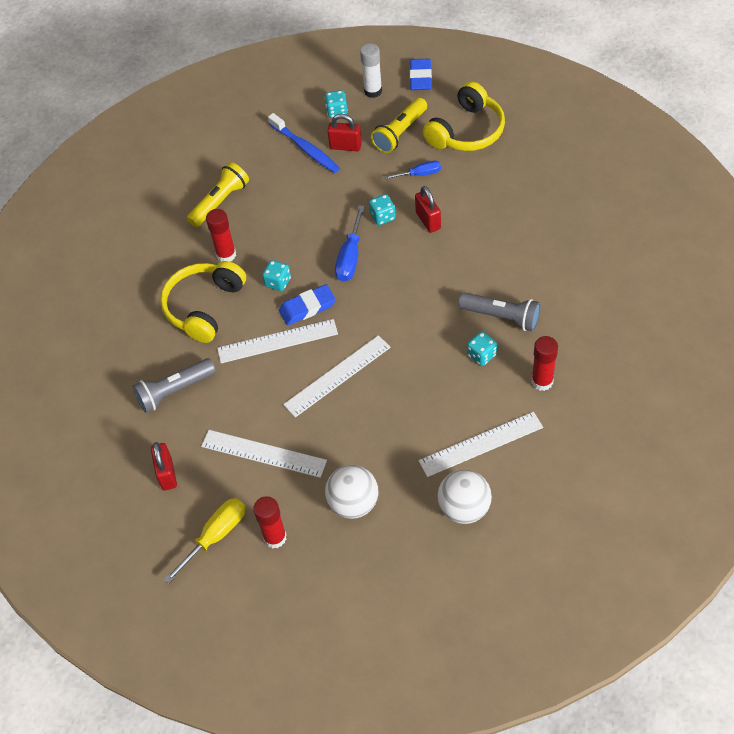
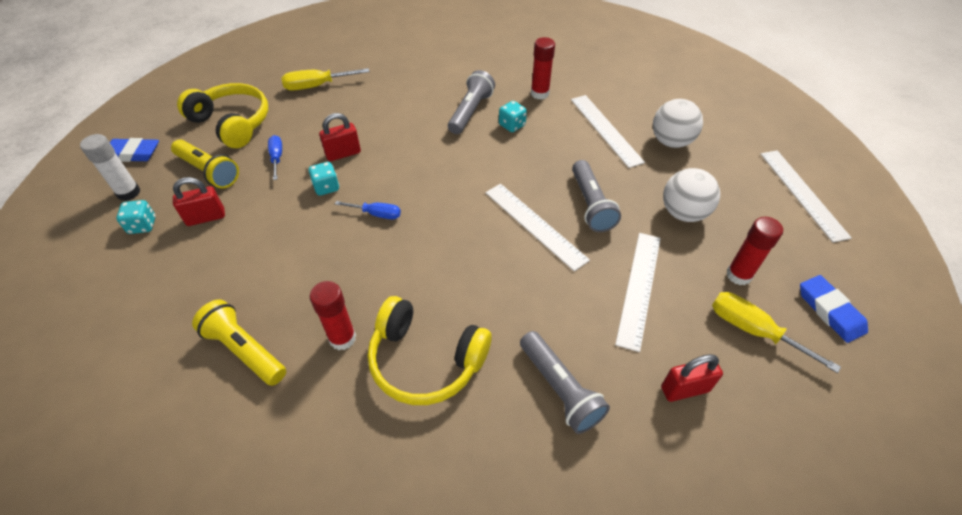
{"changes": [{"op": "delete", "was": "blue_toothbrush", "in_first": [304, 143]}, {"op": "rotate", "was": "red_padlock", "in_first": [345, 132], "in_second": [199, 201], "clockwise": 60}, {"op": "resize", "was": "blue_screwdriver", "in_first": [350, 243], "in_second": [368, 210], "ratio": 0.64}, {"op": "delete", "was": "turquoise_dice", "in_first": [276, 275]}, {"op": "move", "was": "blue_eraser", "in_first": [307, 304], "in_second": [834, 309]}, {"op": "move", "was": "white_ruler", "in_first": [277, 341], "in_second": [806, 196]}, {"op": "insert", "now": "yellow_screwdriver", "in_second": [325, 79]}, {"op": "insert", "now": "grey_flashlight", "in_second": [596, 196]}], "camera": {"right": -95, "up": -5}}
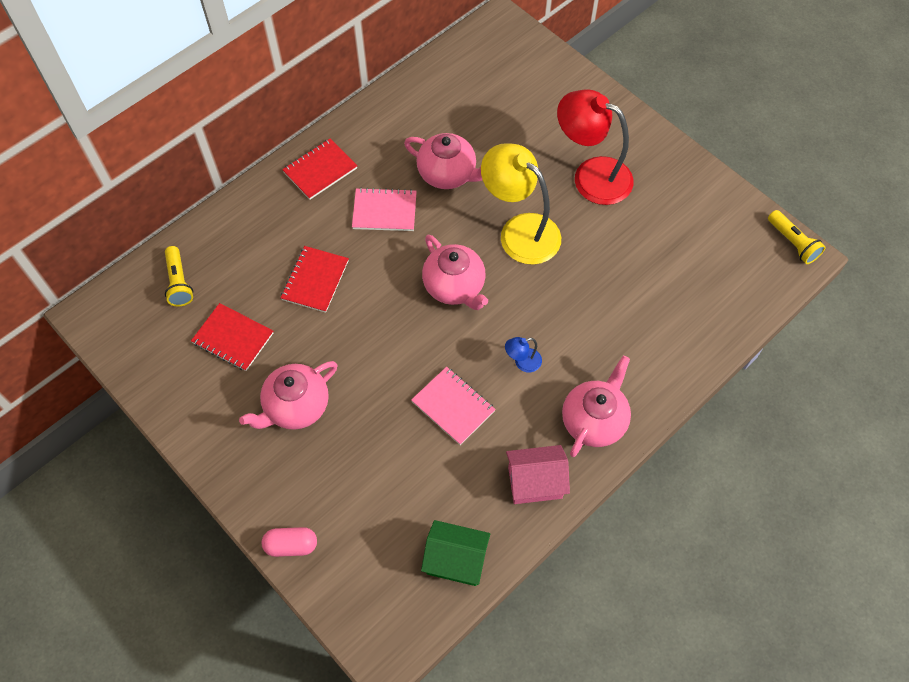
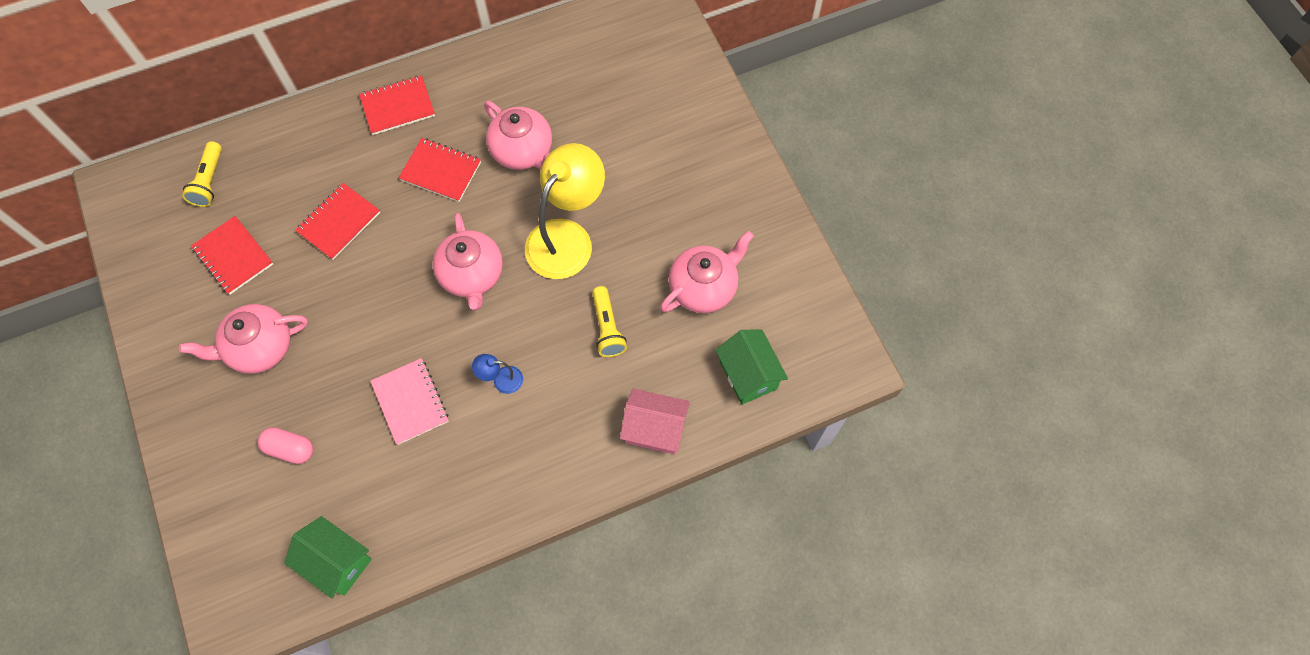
{"changes": [{"op": "delete", "was": "red_lamp", "in_first": [595, 147]}, {"op": "rotate", "was": "yellow_lamp", "in_first": [521, 204], "in_second": [565, 211], "clockwise": 60}, {"op": "recolor", "was": "pink_notebook", "now": "red_notebook", "in_first": [384, 209], "in_second": [440, 170]}, {"op": "move", "was": "yellow_flashlight", "in_first": [797, 237], "in_second": [609, 321]}, {"op": "move", "was": "pink_teapot", "in_first": [596, 406], "in_second": [707, 272]}, {"op": "move", "was": "pink_house", "in_first": [538, 474], "in_second": [655, 421]}, {"op": "move", "was": "pink_capsule", "in_first": [289, 542], "in_second": [285, 445]}, {"op": "insert", "now": "green_house", "in_second": [751, 367]}], "camera": {"right": 20, "up": 5}}
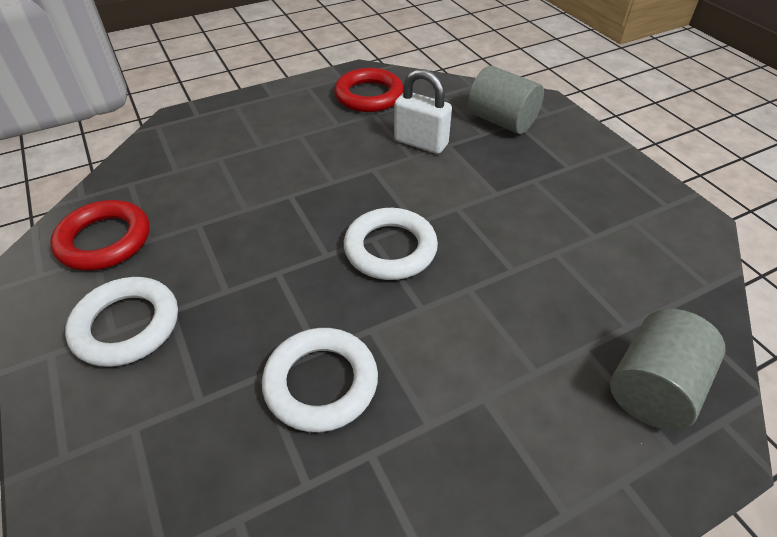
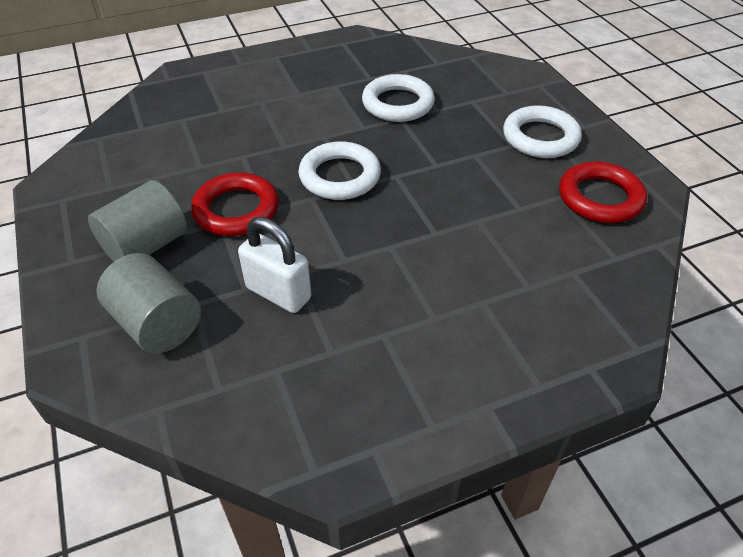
{"changes": [{"op": "move", "was": "red_ring", "in_first": [368, 90], "in_second": [235, 204]}, {"op": "move", "was": "grey_cylinder", "in_first": [668, 369], "in_second": [137, 221]}], "camera": {"right": -175, "up": 0}}
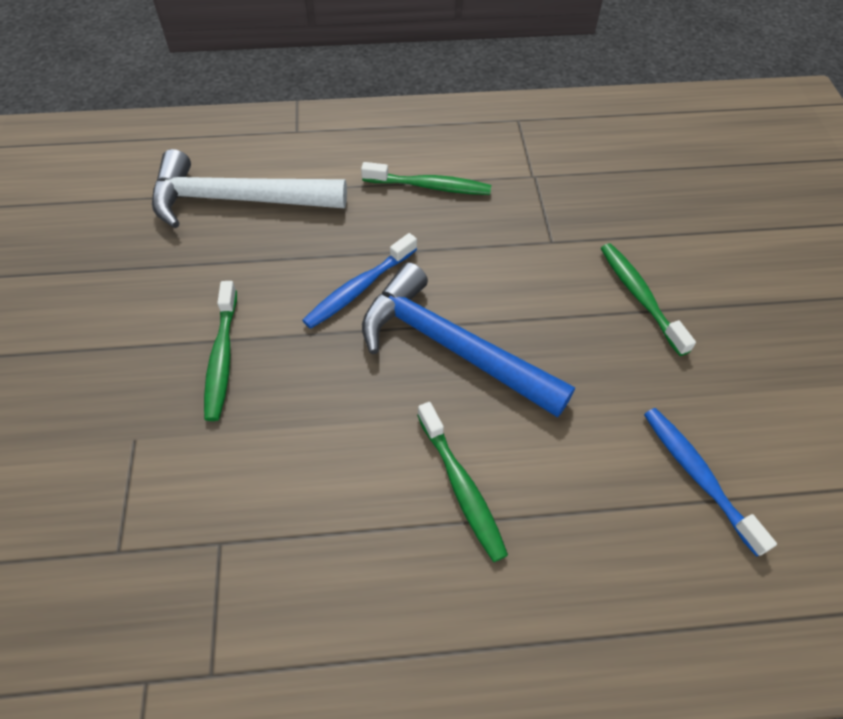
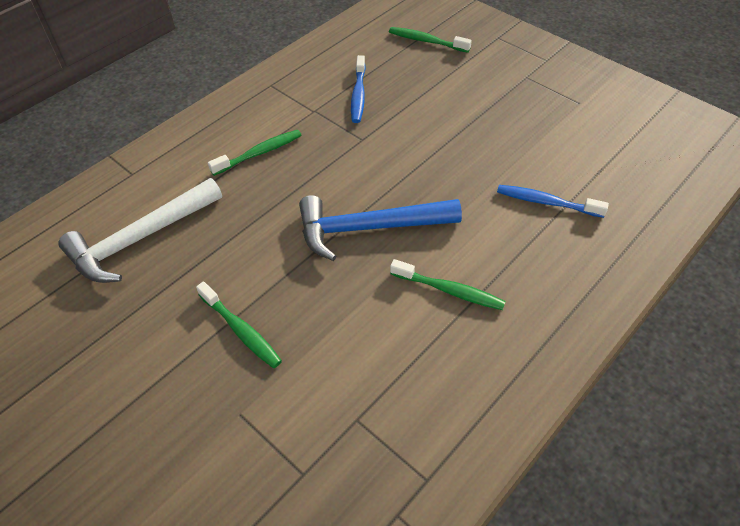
{"changes": [{"op": "move", "was": "blue_toothbrush", "in_first": [359, 281], "in_second": [358, 89]}, {"op": "move", "was": "green_toothbrush", "in_first": [648, 299], "in_second": [430, 40]}], "camera": {"right": -40, "up": -5}}
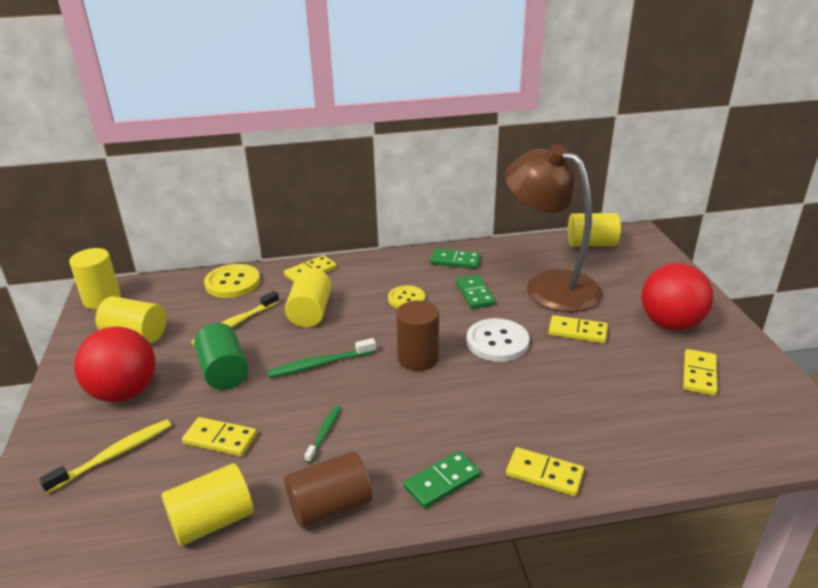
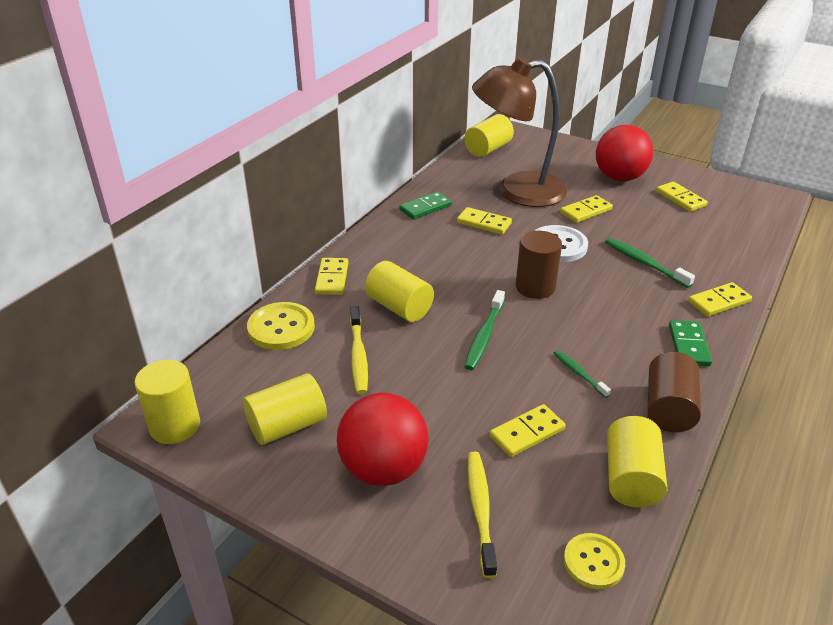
{"changes": [{"op": "recolor", "was": "green_domino", "now": "yellow_domino", "in_first": [475, 291], "in_second": [484, 220]}, {"op": "move", "was": "yellow_button", "in_first": [406, 297], "in_second": [594, 561]}, {"op": "delete", "was": "green_cylinder", "in_first": [221, 356]}, {"op": "insert", "now": "green_toothbrush", "in_second": [650, 263]}], "camera": {"right": -50, "up": 5}}
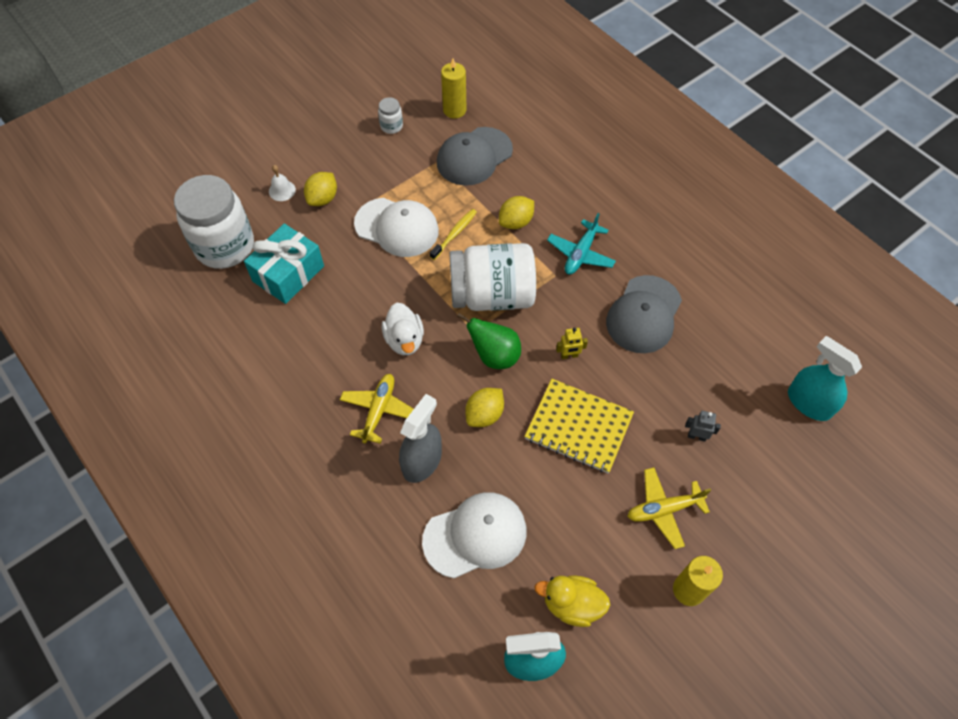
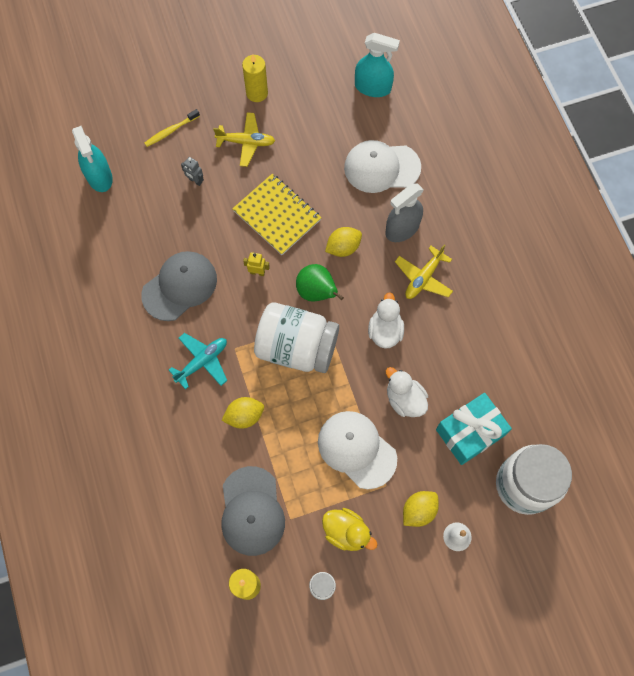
{"changes": [{"op": "rotate", "was": "grey_cap", "in_first": [475, 156], "in_second": [253, 511], "clockwise": 105}, {"op": "move", "was": "yellow_toothbrush", "in_first": [453, 234], "in_second": [172, 128]}, {"op": "move", "was": "yellow_duck", "in_first": [572, 601], "in_second": [350, 529]}, {"op": "insert", "now": "white_duck", "in_second": [407, 392]}], "camera": {"right": -160, "up": 10}}
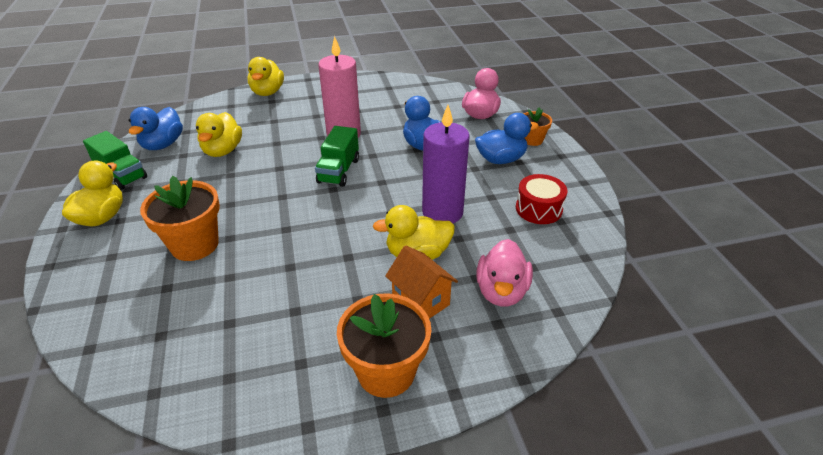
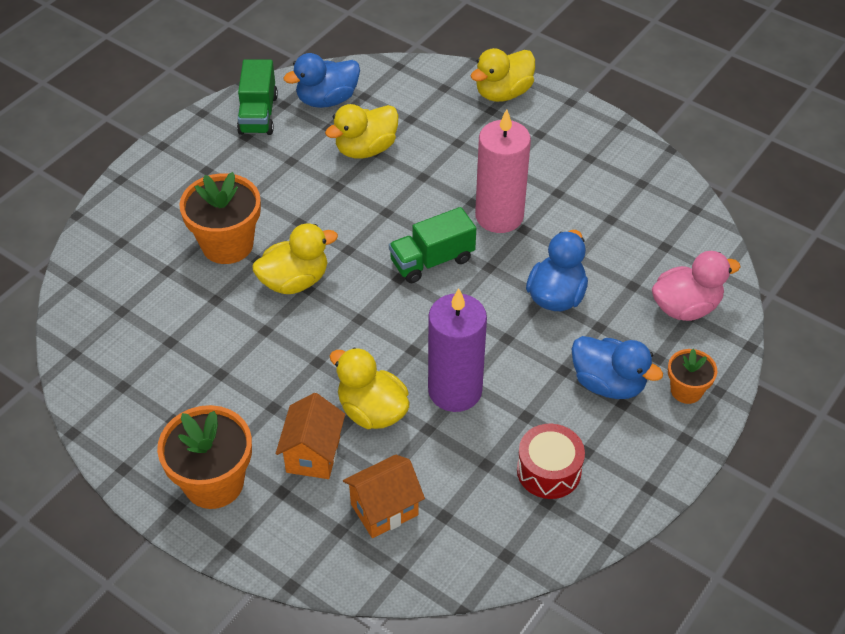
{"changes": [{"op": "move", "was": "yellow_duck", "in_first": [92, 193], "in_second": [295, 259]}, {"op": "replace", "was": "pink_duck", "now": "orange_house", "in_first": [504, 272], "in_second": [384, 496]}], "camera": {"right": 50, "up": 10}}
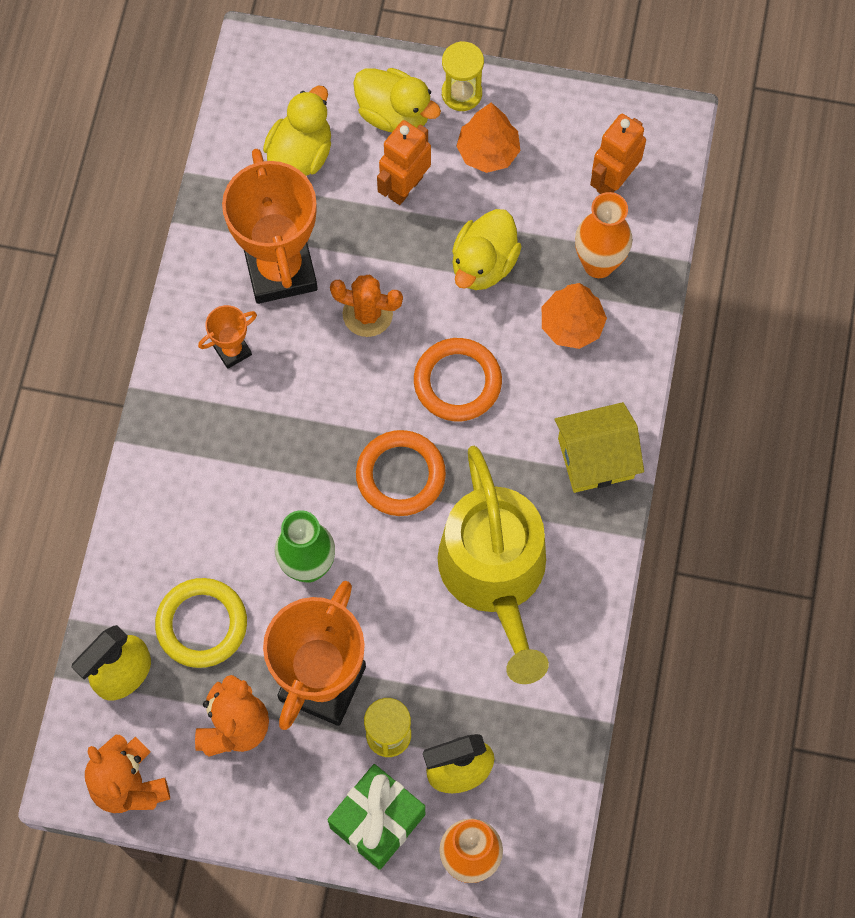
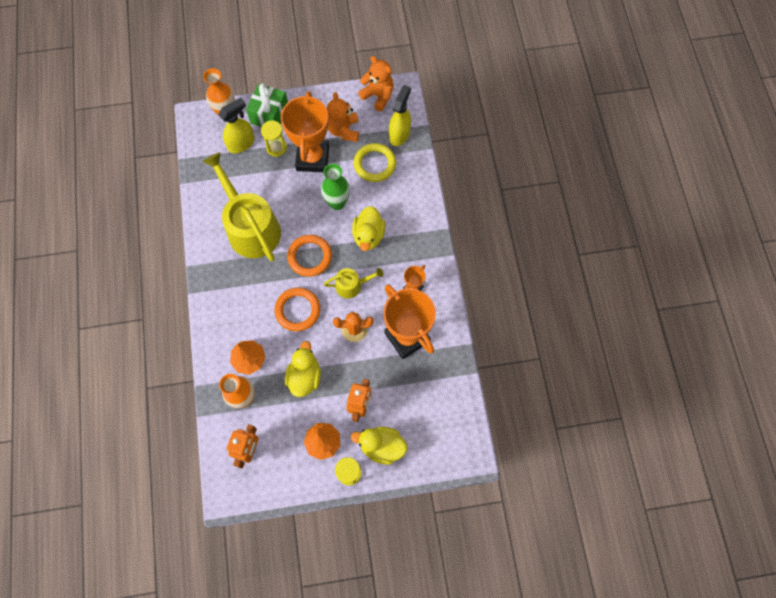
{"changes": [{"op": "move", "was": "yellow_duck", "in_first": [297, 130], "in_second": [368, 228]}, {"op": "delete", "was": "yellow_house", "in_first": [599, 447]}, {"op": "insert", "now": "yellow_watering_can", "in_second": [353, 283]}], "camera": {"right": 160, "up": 0}}
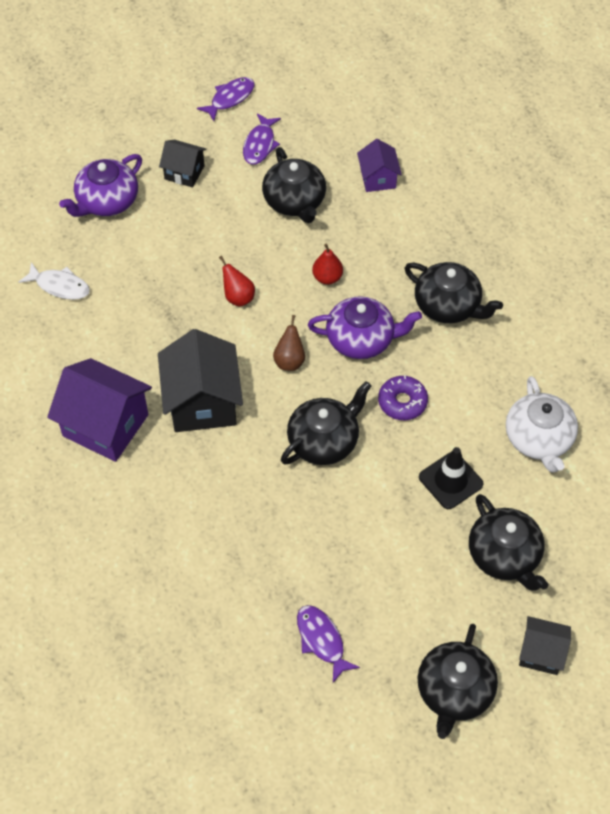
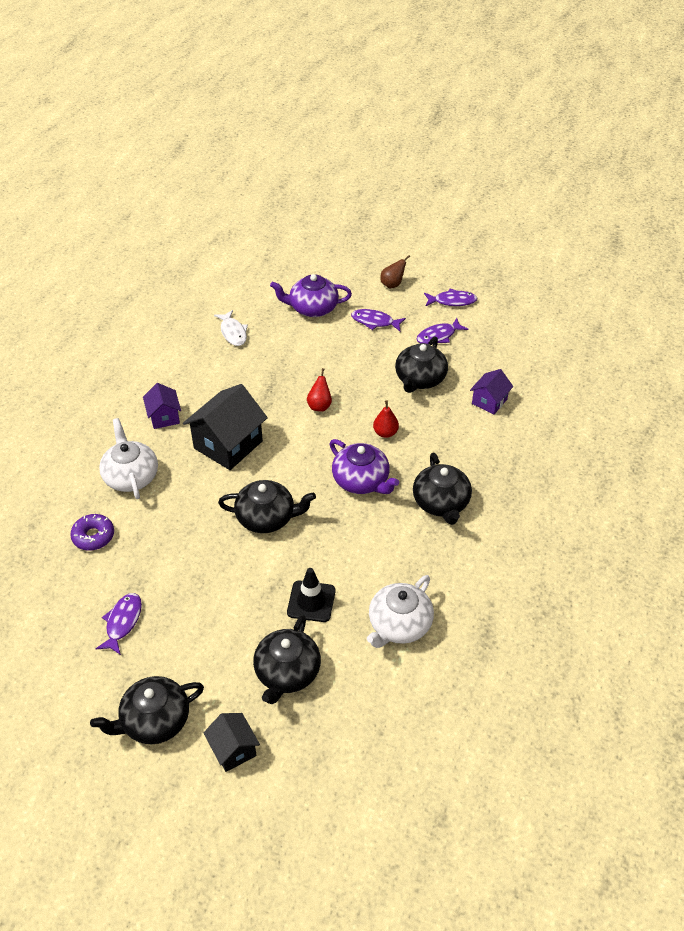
{"changes": [{"op": "replace", "was": "black_house", "now": "purple_fish", "in_first": [183, 163], "in_second": [378, 320]}, {"op": "move", "was": "brown_pear", "in_first": [289, 343], "in_second": [395, 272]}, {"op": "resize", "was": "purple_house", "in_first": [99, 410], "in_second": [162, 406], "ratio": 0.55}, {"op": "move", "was": "purple_donut", "in_first": [403, 397], "in_second": [92, 532]}, {"op": "insert", "now": "white_teapot", "in_second": [128, 458]}], "camera": {"right": 45, "up": -10}}
